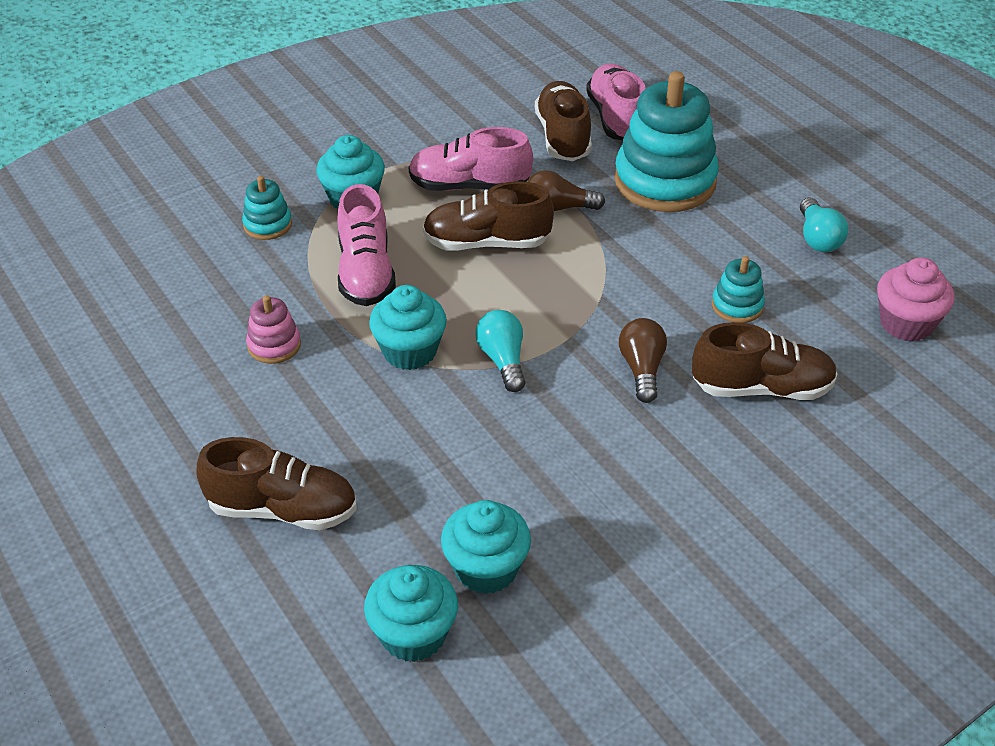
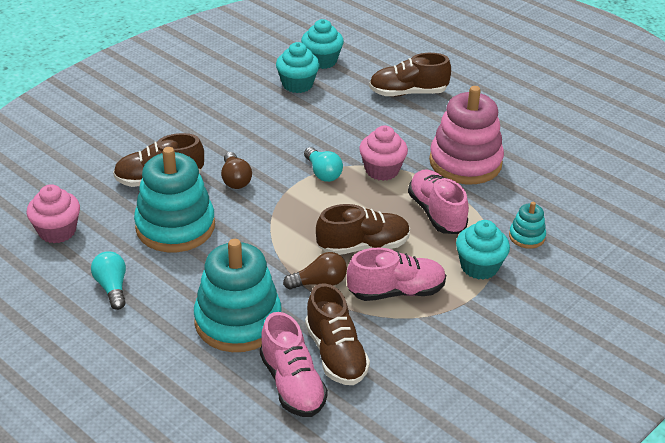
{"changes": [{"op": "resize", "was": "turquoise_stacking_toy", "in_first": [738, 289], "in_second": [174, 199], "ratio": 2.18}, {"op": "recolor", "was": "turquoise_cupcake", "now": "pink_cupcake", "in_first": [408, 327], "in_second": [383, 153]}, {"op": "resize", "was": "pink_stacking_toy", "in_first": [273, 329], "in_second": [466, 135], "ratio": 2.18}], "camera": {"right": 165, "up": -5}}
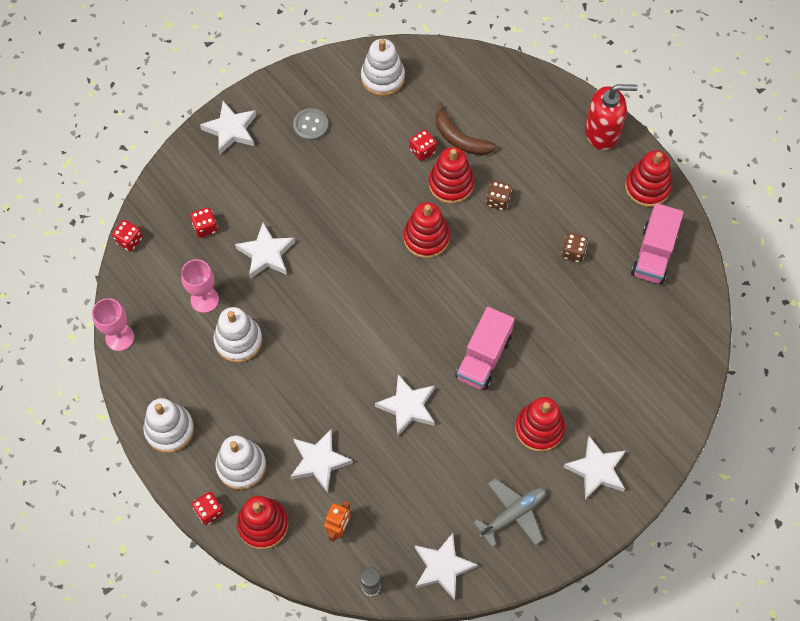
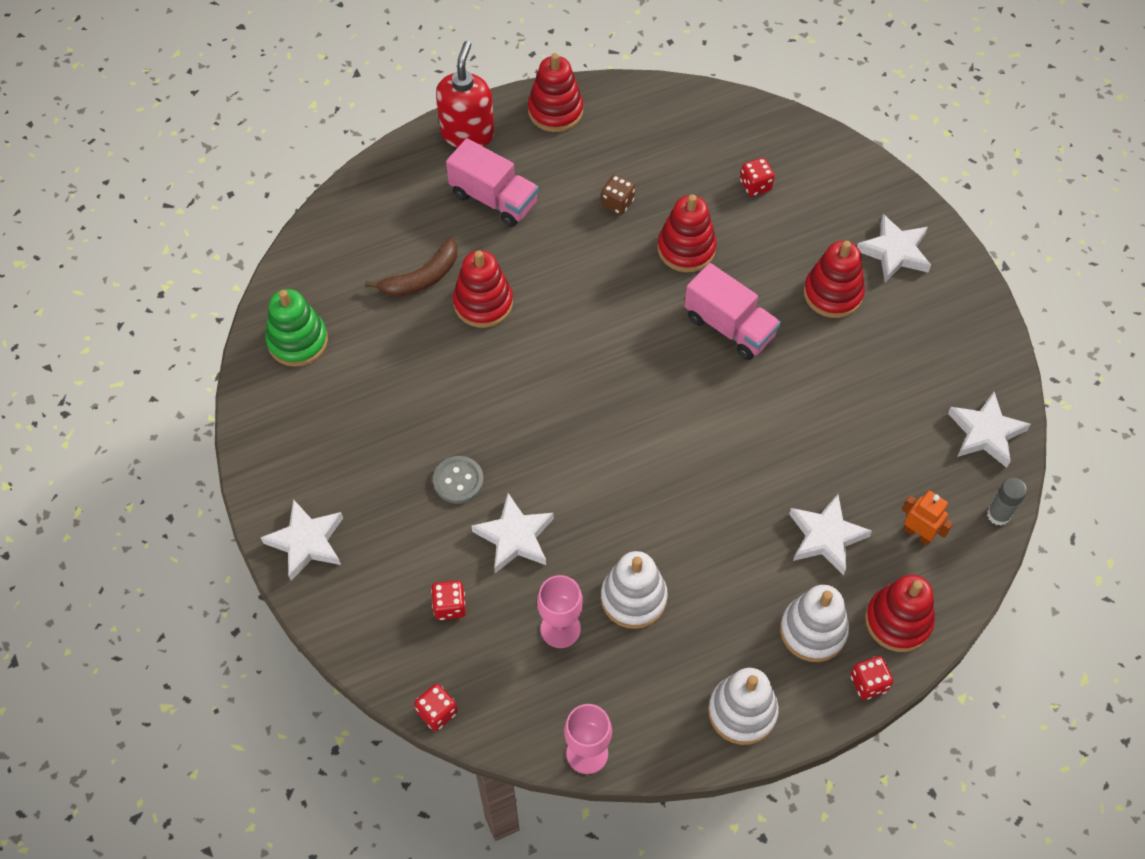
{"changes": [{"op": "recolor", "was": "white_stacking_toy", "now": "green_stacking_toy", "in_first": [383, 67], "in_second": [297, 328]}, {"op": "move", "was": "grey_button", "in_first": [311, 124], "in_second": [458, 480]}, {"op": "move", "was": "red_dice", "in_first": [423, 145], "in_second": [757, 177]}, {"op": "delete", "was": "brown_dice", "in_first": [499, 195]}, {"op": "move", "was": "red_stacking_toy", "in_first": [426, 230], "in_second": [687, 233]}, {"op": "move", "was": "pink_truck", "in_first": [657, 243], "in_second": [492, 182]}, {"op": "delete", "was": "white_star", "in_first": [405, 405]}, {"op": "delete", "was": "grey_plane", "in_first": [509, 512]}], "camera": {"right": -75, "up": -5}}
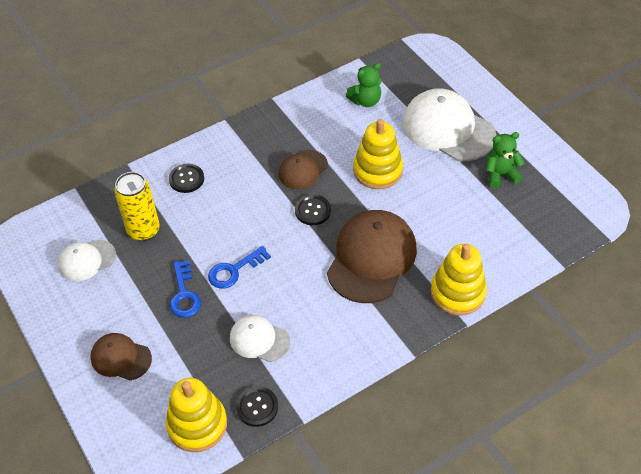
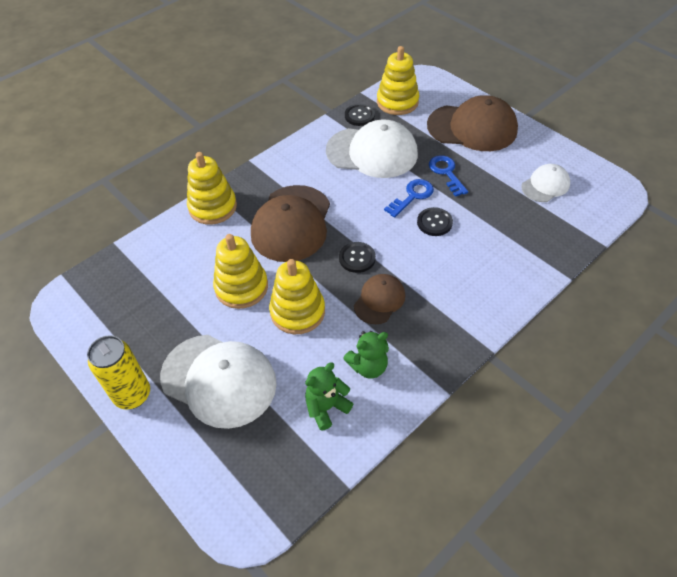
{"changes": [{"op": "move", "was": "green_teddy_bear", "in_first": [505, 160], "in_second": [366, 355]}, {"op": "move", "was": "black_button", "in_first": [186, 178], "in_second": [435, 221]}, {"op": "move", "was": "yellow_can", "in_first": [137, 206], "in_second": [118, 372]}, {"op": "resize", "was": "white_cap", "in_first": [260, 338], "in_second": [372, 149], "ratio": 1.86}, {"op": "resize", "was": "brown_cap", "in_first": [121, 356], "in_second": [472, 123], "ratio": 1.86}, {"op": "insert", "now": "yellow_stacking_toy", "in_second": [240, 271]}], "camera": {"right": 170, "up": 0}}
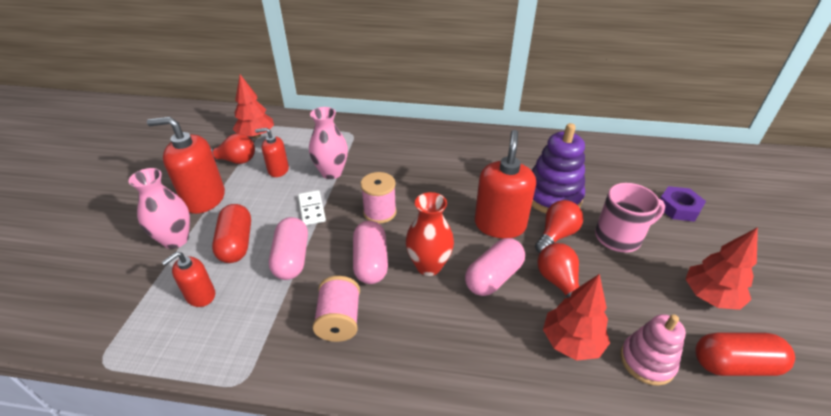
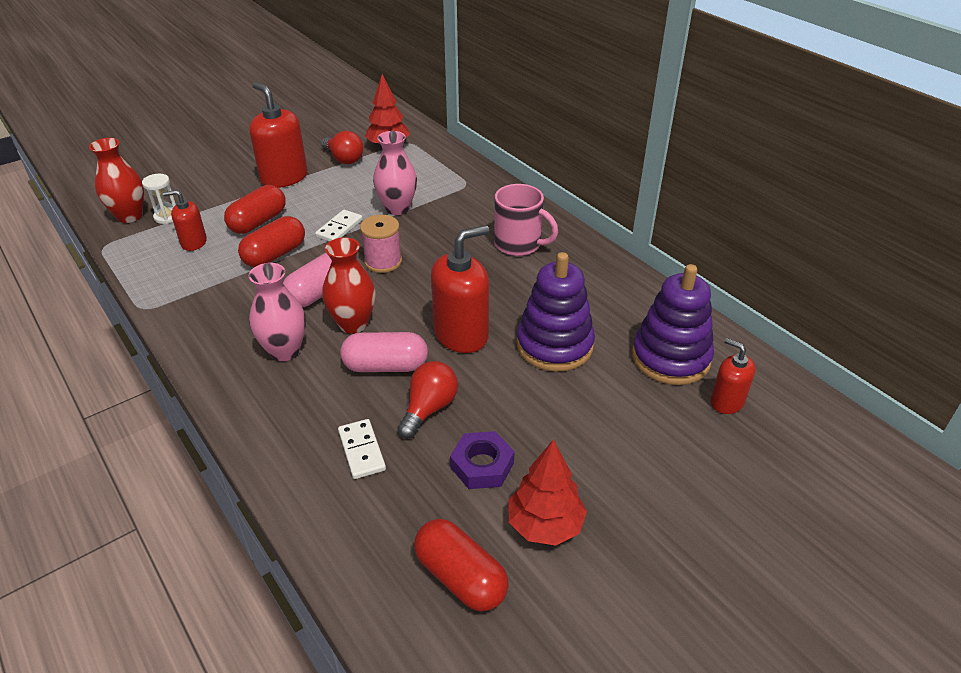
{"changes": [{"op": "move", "was": "red_soap_dispenser", "in_first": [272, 152], "in_second": [733, 376]}, {"op": "move", "was": "pink_vase", "in_first": [159, 208], "in_second": [277, 312]}, {"op": "move", "was": "pink_mug", "in_first": [630, 217], "in_second": [526, 220]}, {"op": "move", "was": "purple_nut", "in_first": [683, 204], "in_second": [482, 460]}, {"op": "delete", "was": "red_light_bulb", "in_first": [559, 226]}, {"op": "recolor", "was": "pink_capsule", "now": "red_capsule", "in_first": [288, 248], "in_second": [271, 241]}, {"op": "replace", "was": "red_tree", "now": "white_domino", "in_first": [576, 317], "in_second": [362, 449]}, {"op": "delete", "was": "pink_spool", "in_first": [336, 309]}, {"op": "delete", "was": "pink_stacking_toy", "in_first": [653, 350]}, {"op": "insert", "now": "red_vase", "in_second": [116, 180]}, {"op": "insert", "now": "white_hourglass", "in_second": [159, 199]}, {"op": "insert", "now": "purple_stacking_toy", "in_second": [673, 324]}], "camera": {"right": 45, "up": 0}}
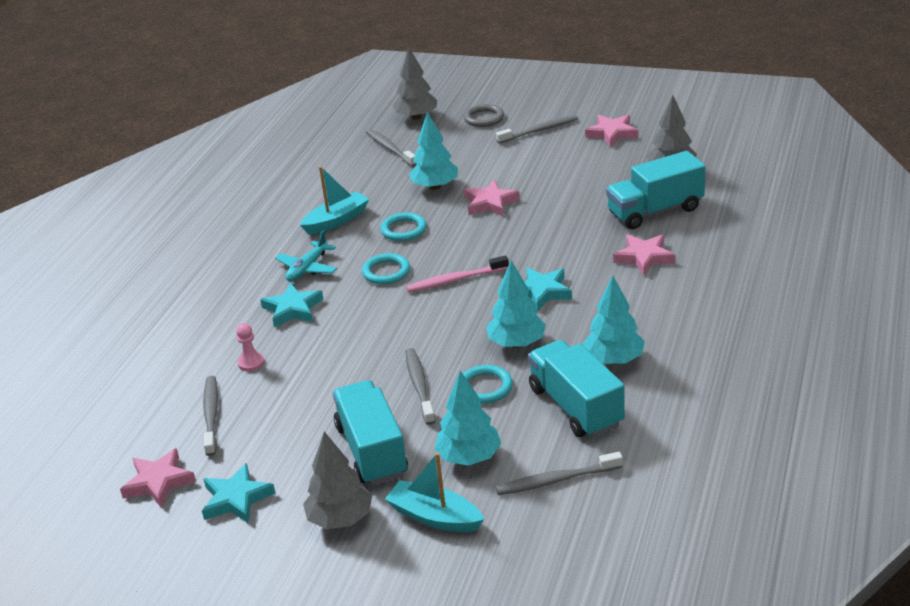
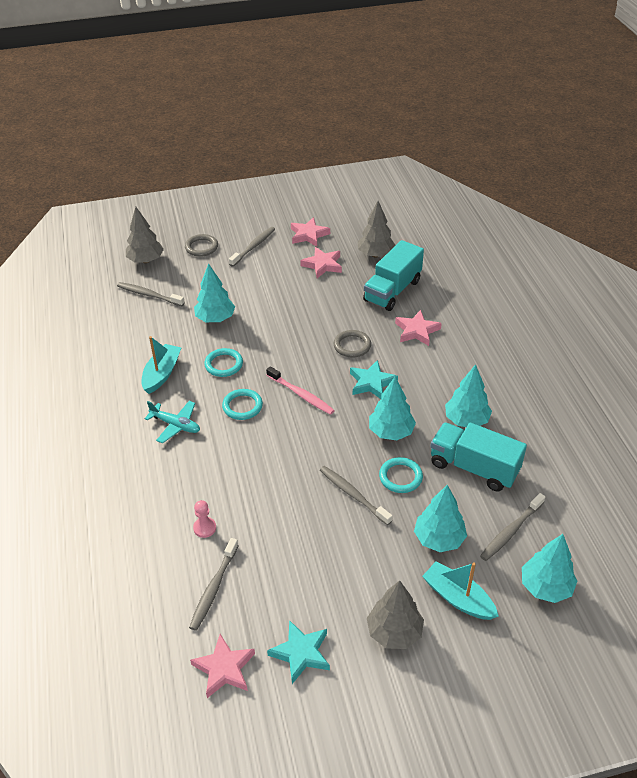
{"changes": [{"op": "move", "was": "pink_star", "in_first": [492, 198], "in_second": [321, 262]}, {"op": "rotate", "was": "turquoise_plane", "in_first": [306, 256], "in_second": [172, 422], "clockwise": -60}, {"op": "rotate", "was": "pink_toothbrush", "in_first": [457, 273], "in_second": [300, 390], "clockwise": -90}, {"op": "delete", "was": "turquoise_star", "in_first": [291, 305]}, {"op": "rotate", "was": "grey_toothbrush", "in_first": [210, 416], "in_second": [214, 584], "clockwise": -120}, {"op": "delete", "was": "turquoise_truck", "in_first": [370, 432]}, {"op": "rotate", "was": "turquoise_boat", "in_first": [434, 492], "in_second": [460, 591], "clockwise": 45}, {"op": "insert", "now": "grey_ring", "in_second": [352, 344]}, {"op": "insert", "now": "turquoise_tree", "in_second": [549, 568]}], "camera": {"right": -35, "up": 10}}
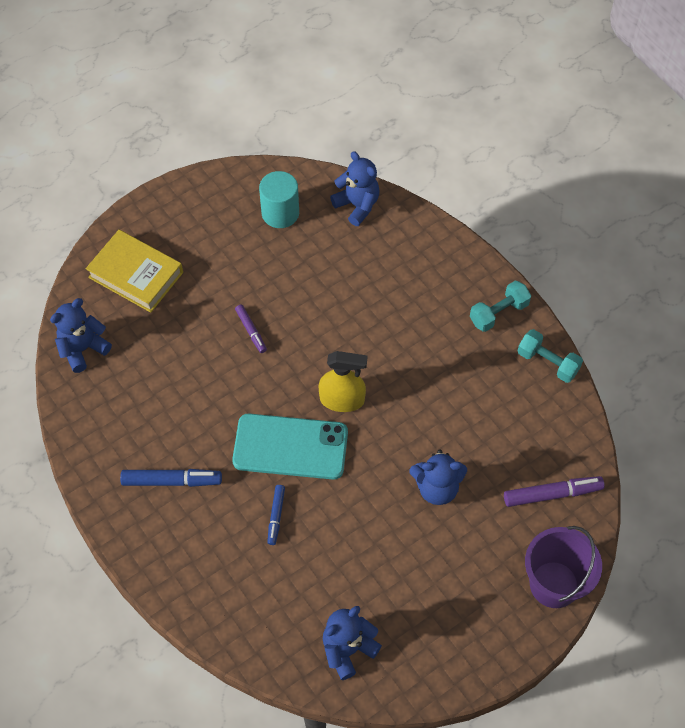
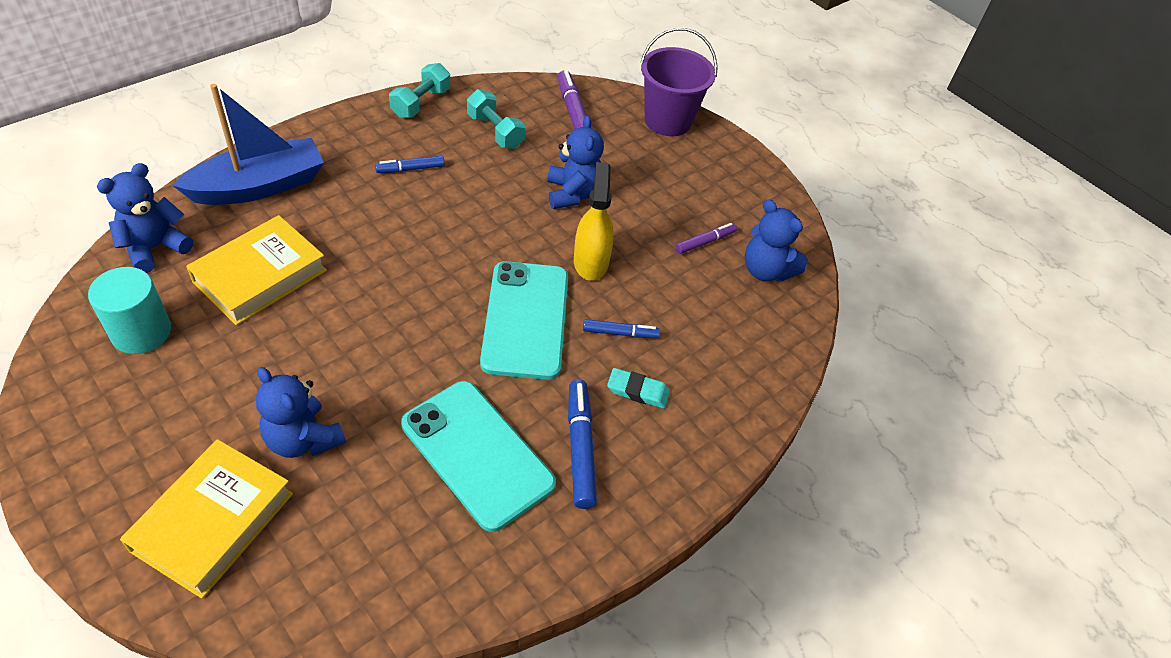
{"changes": [{"op": "move", "was": "turquoise_dumbbell", "in_first": [500, 306], "in_second": [496, 119]}, {"op": "move", "was": "blue_teddy_bear", "in_first": [81, 335], "in_second": [301, 412]}, {"op": "move", "was": "purple_marker", "in_first": [251, 329], "in_second": [706, 238]}, {"op": "move", "was": "yellow_spray_bottle", "in_first": [342, 381], "in_second": [594, 221]}, {"op": "insert", "now": "blue_boat", "in_second": [248, 144]}, {"op": "insert", "now": "blue_marker", "in_second": [410, 164]}, {"op": "insert", "now": "yellow_book", "in_second": [256, 270]}, {"op": "insert", "now": "turquoise_eraser", "in_second": [638, 388]}, {"op": "insert", "now": "turquoise_phone", "in_second": [478, 456]}], "camera": {"right": -100, "up": -10}}
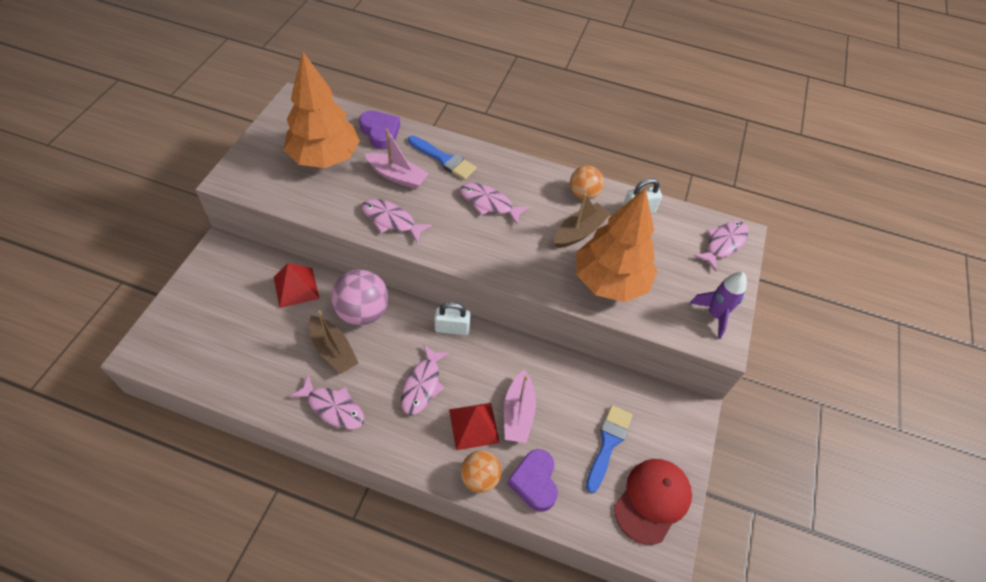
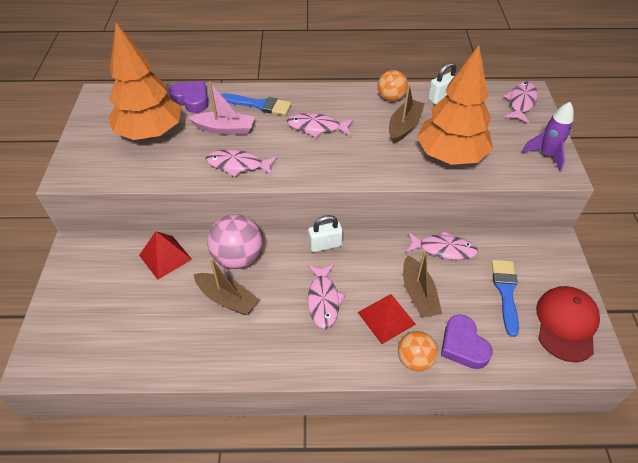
{"changes": [{"op": "recolor", "was": "pink_boat", "now": "brown_boat", "in_first": [520, 406], "in_second": [422, 284]}, {"op": "move", "was": "pink_fish", "in_first": [327, 402], "in_second": [442, 245]}], "camera": {"right": -15, "up": -5}}
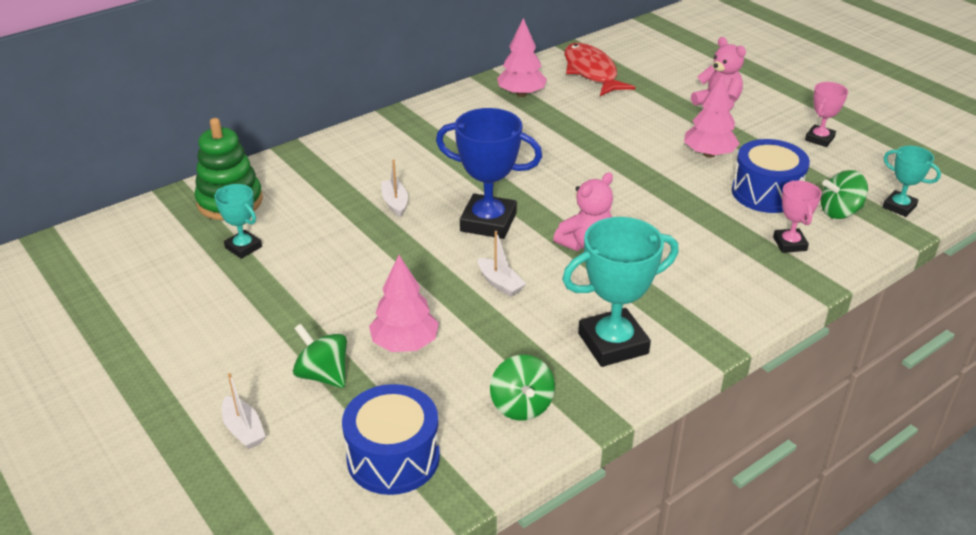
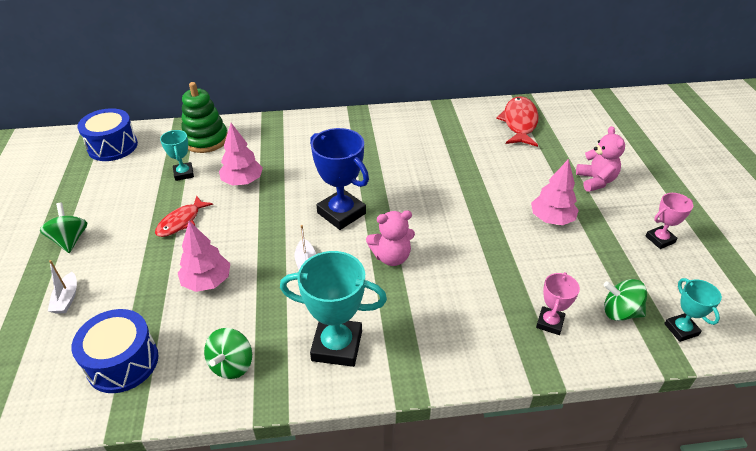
{"changes": [{"op": "move", "was": "pink_tree", "in_first": [522, 57], "in_second": [241, 154]}, {"op": "move", "was": "blue_drum", "in_first": [771, 176], "in_second": [107, 134]}, {"op": "delete", "was": "white_boat", "in_first": [394, 188]}, {"op": "move", "was": "green_spinning_top", "in_first": [320, 356], "in_second": [63, 228]}, {"op": "insert", "now": "red_fish", "in_second": [184, 216]}], "camera": {"right": 30, "up": 5}}
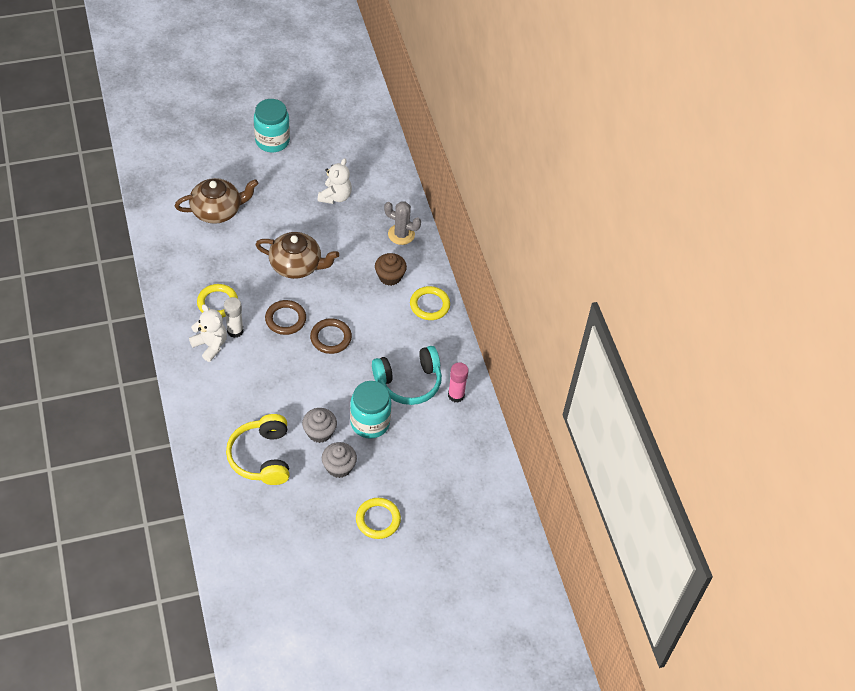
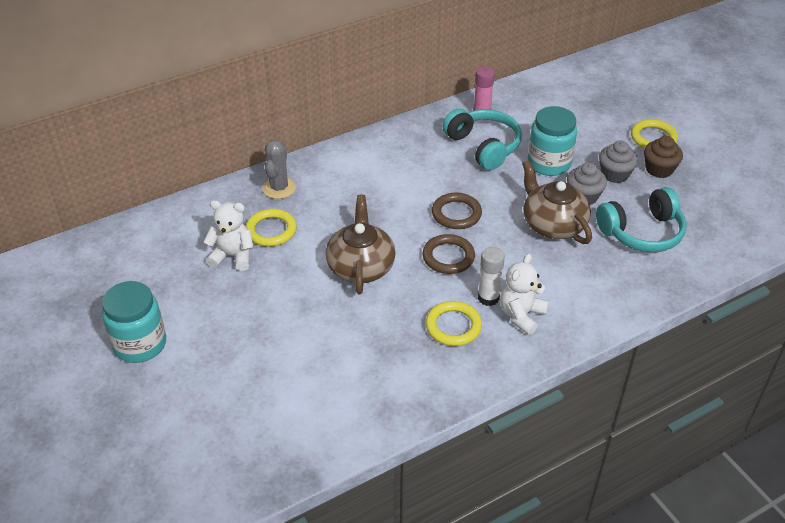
{"changes": [{"op": "move", "was": "brown_teapot", "in_first": [216, 201], "in_second": [557, 202]}, {"op": "move", "was": "brown_cupcake", "in_first": [391, 269], "in_second": [663, 157]}, {"op": "move", "was": "yellow_ring", "in_first": [430, 303], "in_second": [271, 228]}, {"op": "recolor", "was": "yellow_headphones", "now": "turquoise_headphones", "in_first": [258, 449], "in_second": [641, 219]}], "camera": {"right": -100, "up": -10}}
